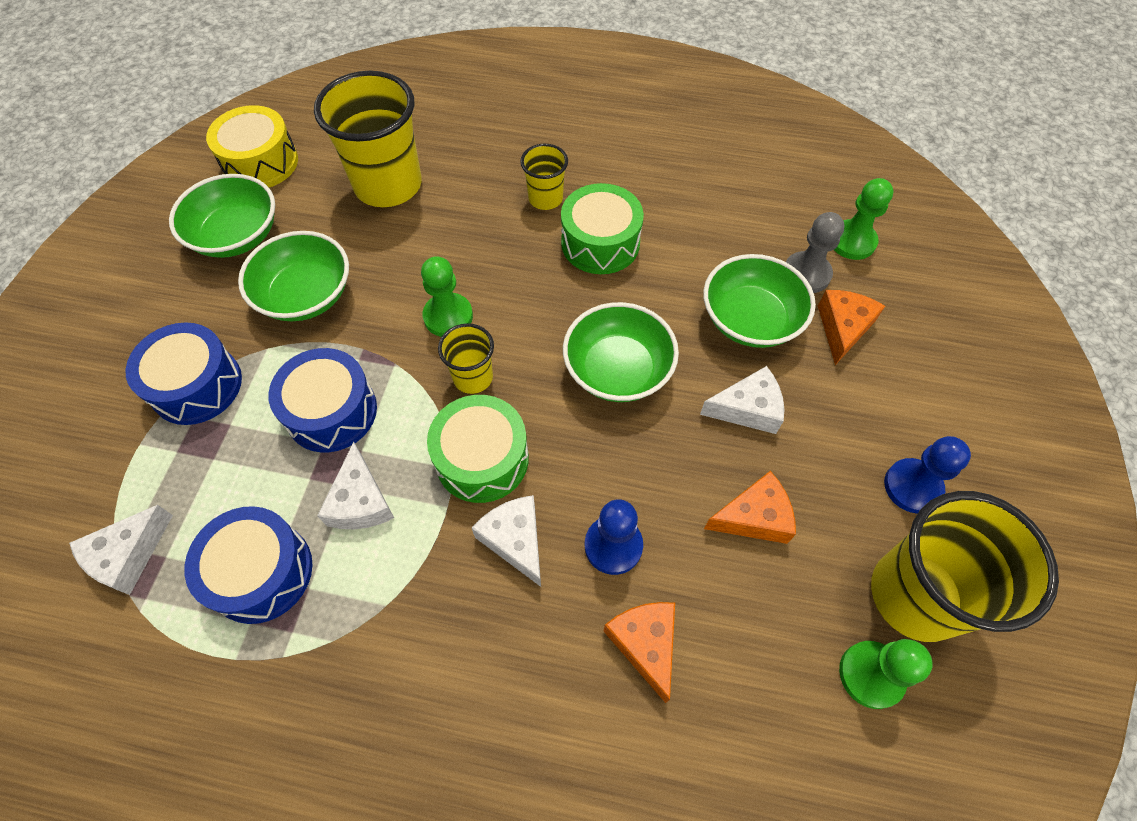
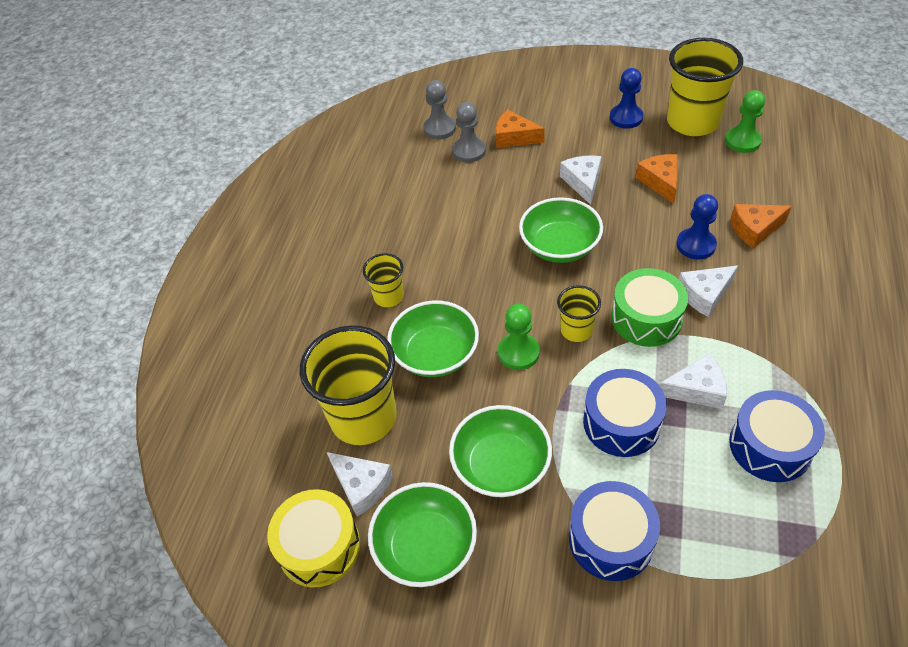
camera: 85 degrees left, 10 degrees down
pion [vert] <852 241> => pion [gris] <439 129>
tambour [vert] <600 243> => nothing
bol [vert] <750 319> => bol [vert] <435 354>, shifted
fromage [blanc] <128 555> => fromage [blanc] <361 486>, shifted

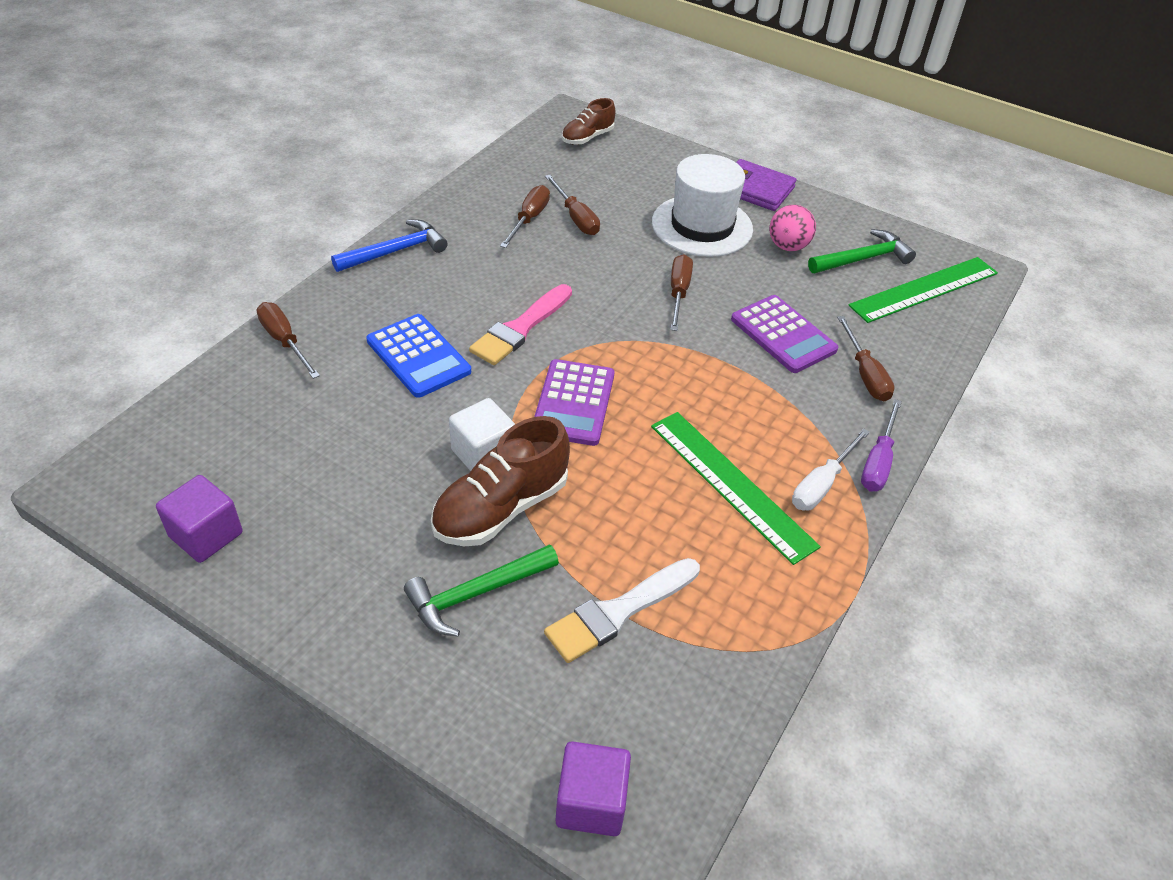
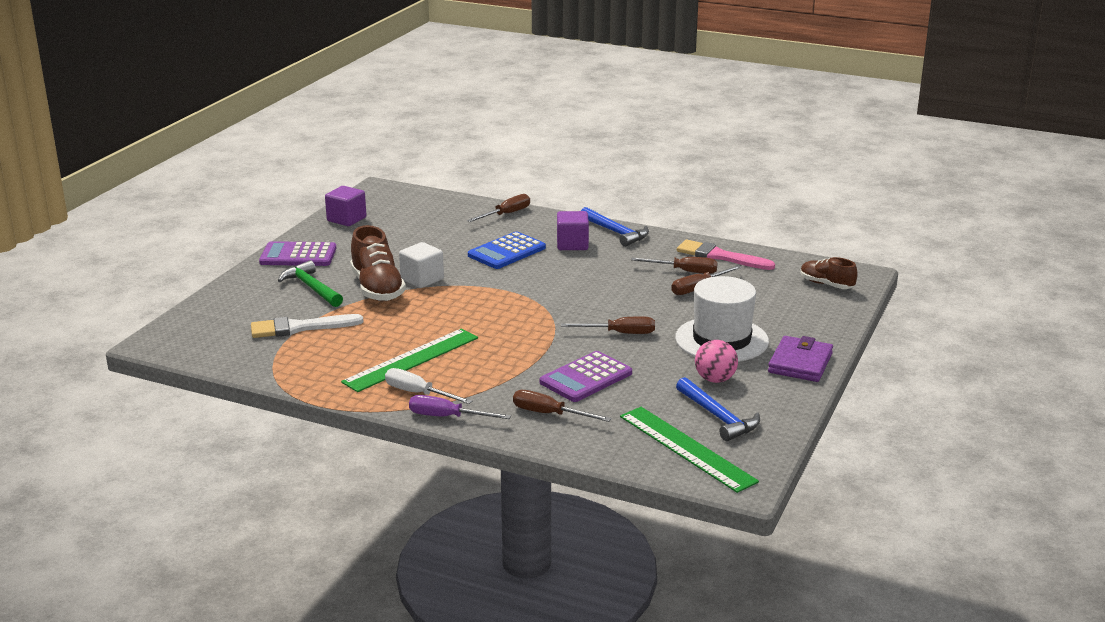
camera: 85 degrees right, 20 degrees down
marteau [vert] <862 259> => marteau [bleu] <718 417>
pinceau [rose] <520 328> => pinceau [rose] <720 256>, shifted
tournevis [marron] <865 374> => tournevis [marron] <549 414>, 45 degrees clockwise
calculatrice [violet] <573 403> => calculatrice [violet] <298 255>, shifted
chaussure [marron] <501 508> => chaussure [marron] <377 288>, 150 degrees counterclockwise
pinceau [blanc] <618 612> => pinceau [blanc] <300 328>, 60 degrees counterclockwise
cube [violet] <591 802> => cube [violet] <572 244>, shifted

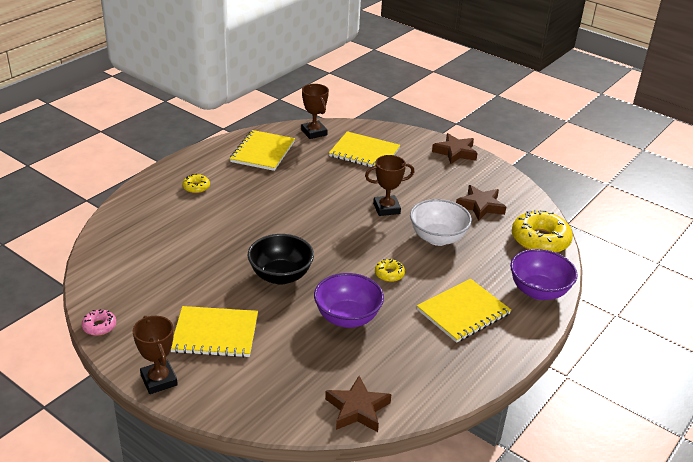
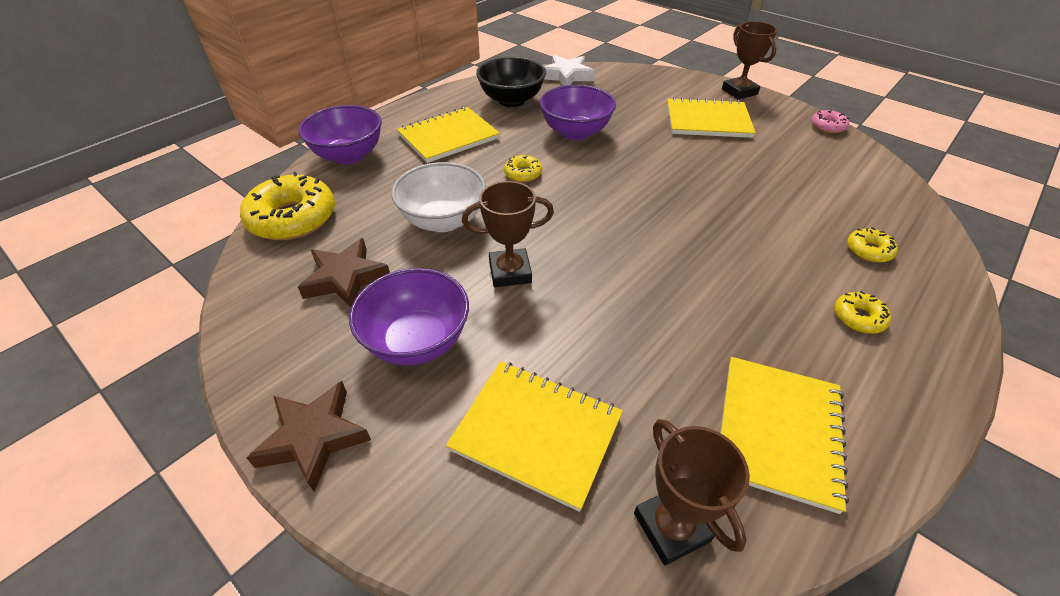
camera: 175 degrees left, 10 degrees up
bol [noir] <280 276> => bol [noir] <511 100>, shifted
étoile [marron] <357 409> => étoile [blanc] <566 76>
nothing => beignet [jaune] <868 250>
nothing => bol [violet] <417 341>

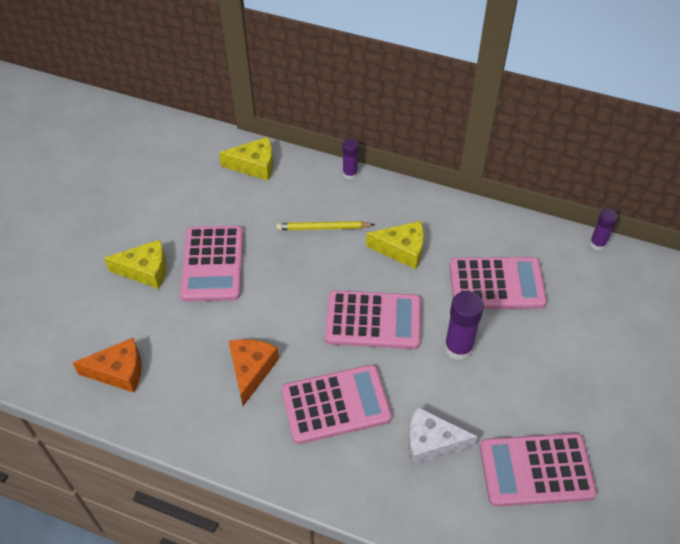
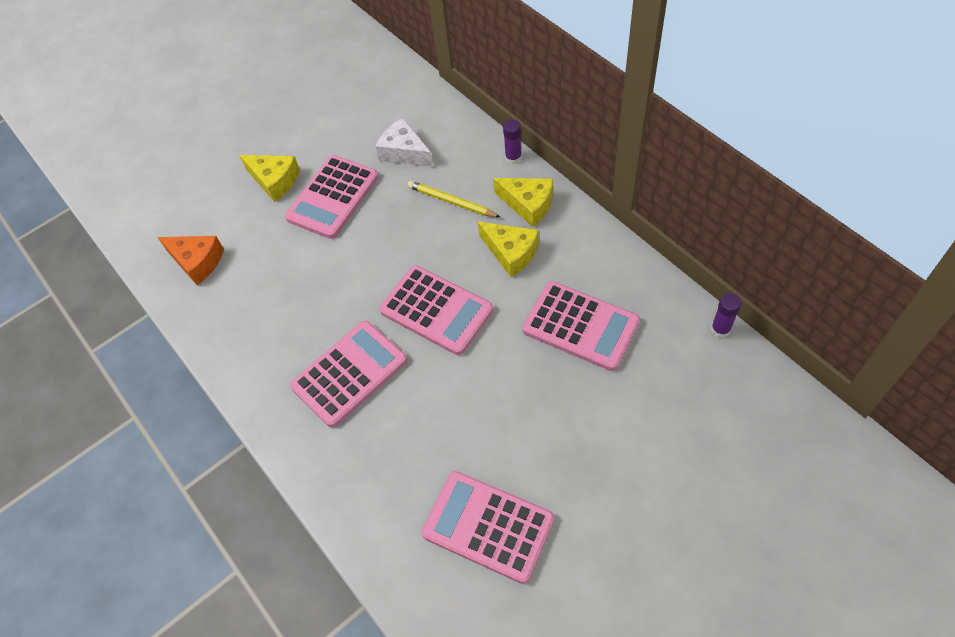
camera: 35 degrees right, 5 degrees up
fromage [jaune] <254 165> => fromage [jaune] <528 204>, shifted
bâton de colle [violet] <458 347> => nothing
fromage [orange] <251 370> => nothing
calculatrice [rose] <336 405> => calculatrice [rose] <350 374>, 60 degrees counterclockwise
fromage [blanc] <431 443> => fromage [blanc] <404 152>, shifted

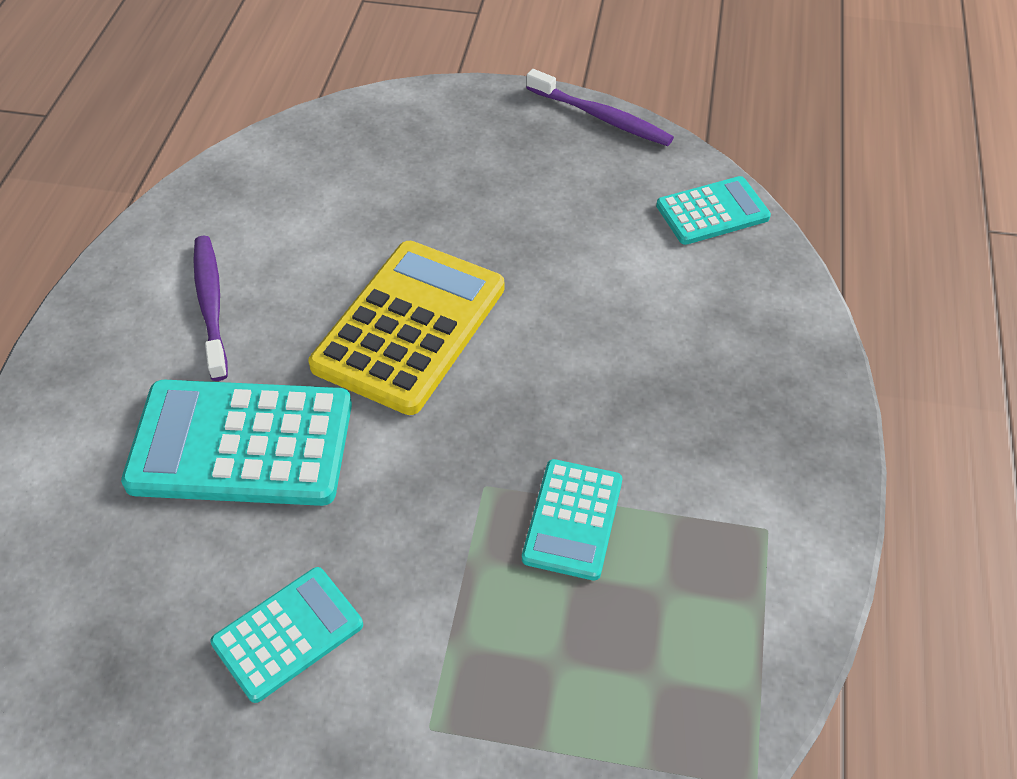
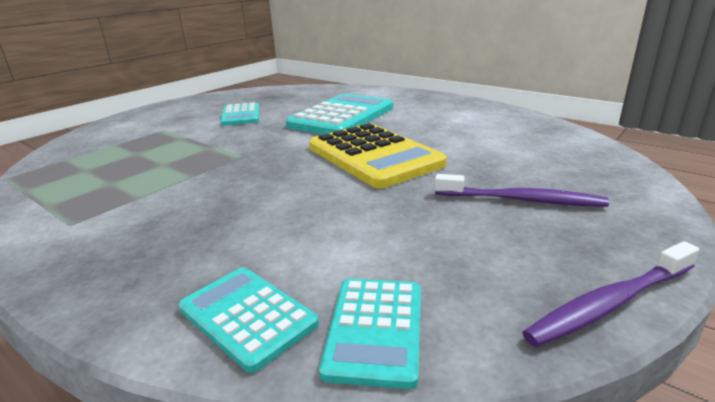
camera: 120 degrees right, 25 degrees down
brosse à dents [violet] <211 305> => brosse à dents [violet] <521 200>, shifted
calculatrice [turquoise] <572 519> => calculatrice [turquoise] <247 316>, shifted

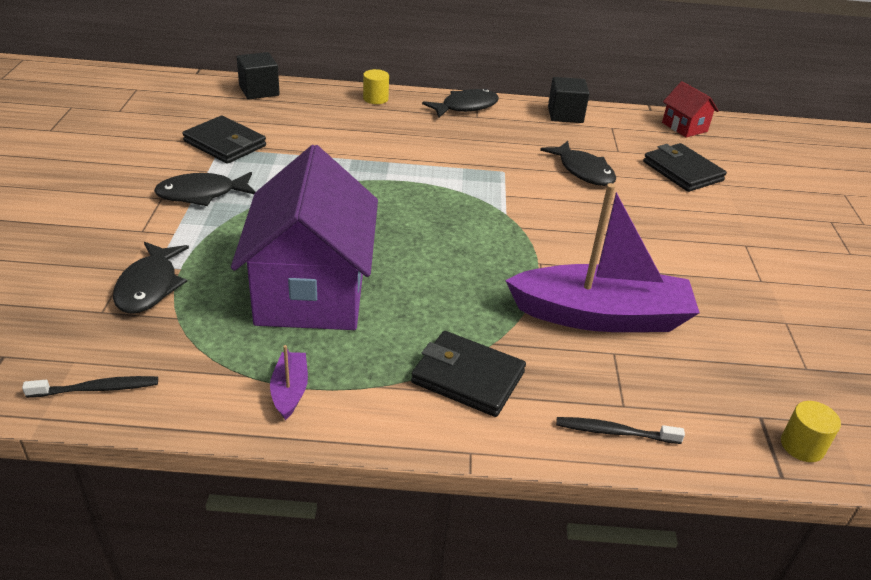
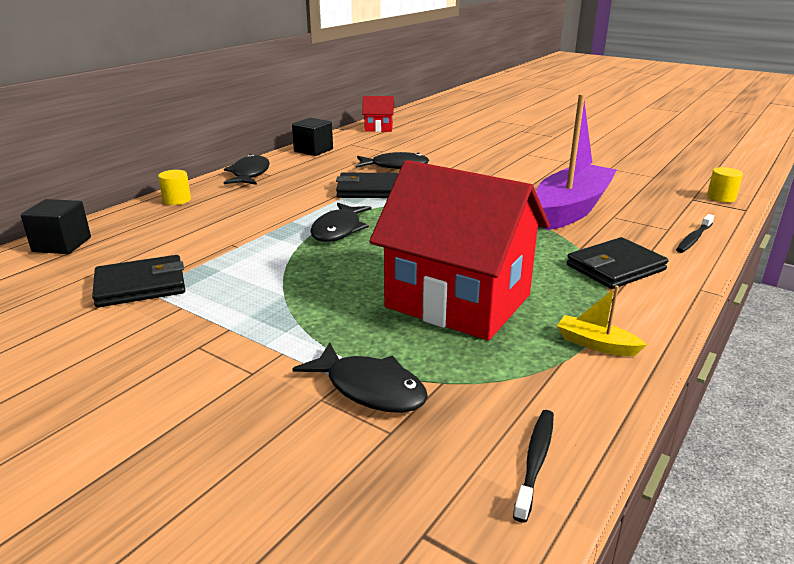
camera: 55 degrees left, 10 degrees down
portefeuille [noir] <682 171> => portefeuille [noir] <368 190>, shifted
maison [violet] <312 292> => maison [rouge] <458 301>
poisson [noir] <202 194> => poisson [noir] <338 230>, shifted
bateau [violet] <290 391> => bateau [jaune] <596 344>

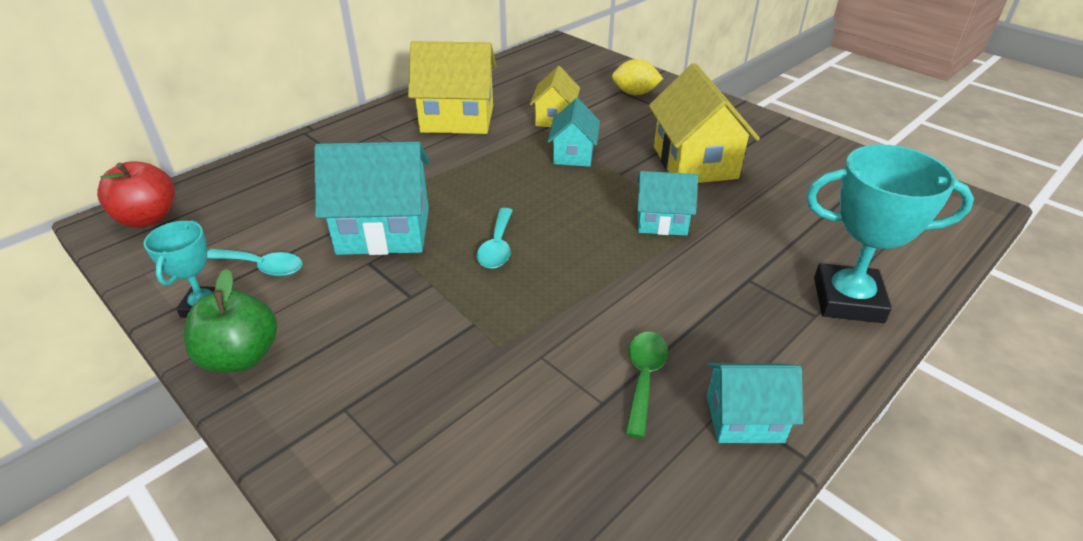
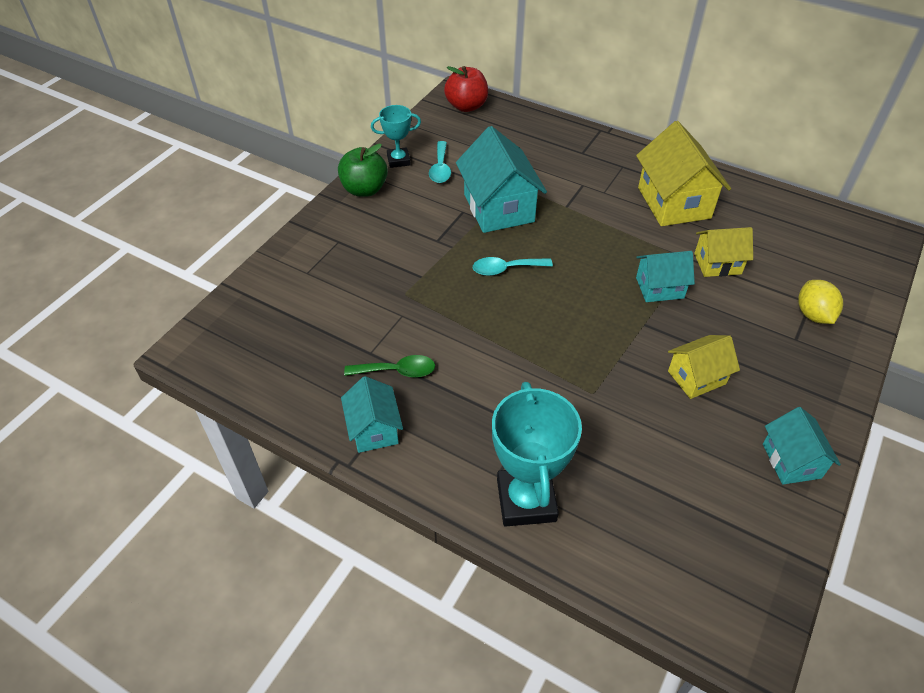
camera: 75 degrees right, 10 degrees up
maison [jaune] <694 162> => maison [jaune] <696 377>, x0.58
maison [turquoise] <661 221> => maison [turquoise] <791 461>, shifted

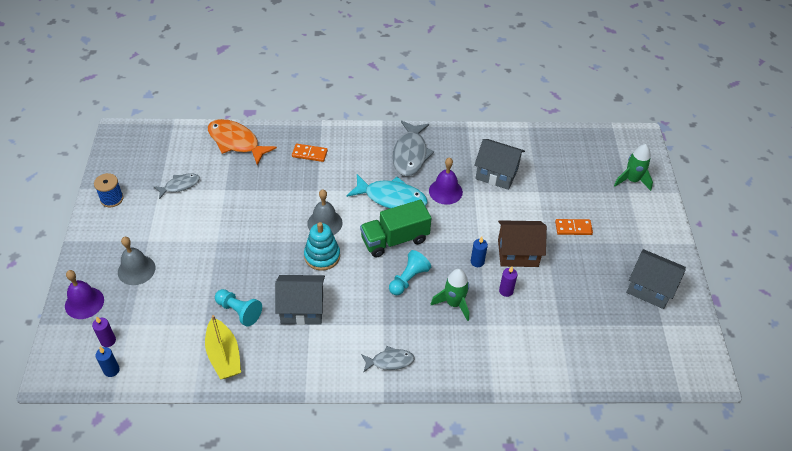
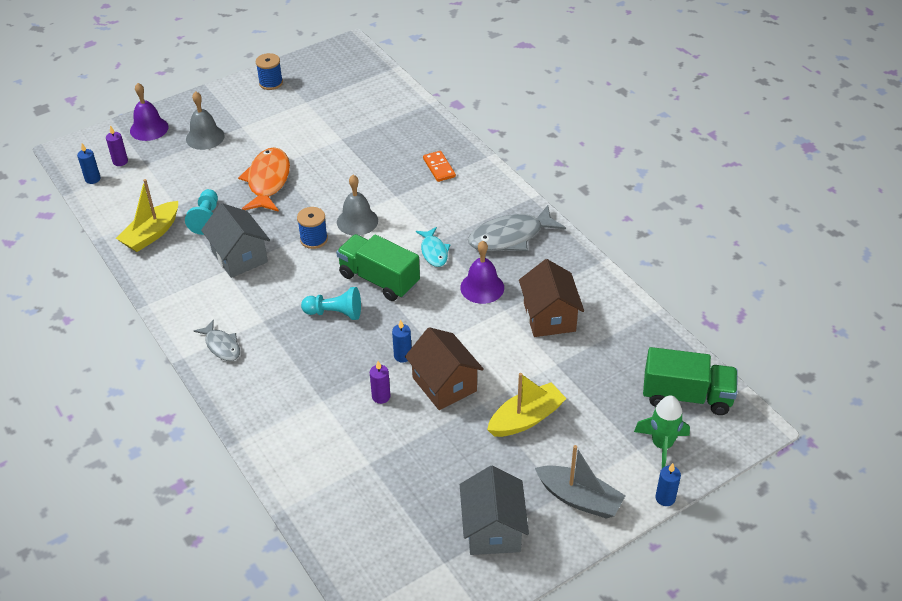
camera: 60 degrees right, 5 degrees down
poisson [orange] <236 142> => poisson [orange] <268 181>, shifted
maison [gris] <497 173> => maison [marron] <549 317>
poisson [gris] <180 186> => nothing
poisson [turquoise] <391 198> => poisson [turquoise] <434 252>, x0.57
domino [orange] <573 228> => bateau [jaune] <526 418>
jouet à empiler [turquoise] <322 256> => bobine [bleu] <314 239>
fusée [vert] <454 303> => nothing
nothing => camion [vert] <686 396>
nothing => bateau [gris] <579 499>
nothing => bougie [bleu] <665 498>

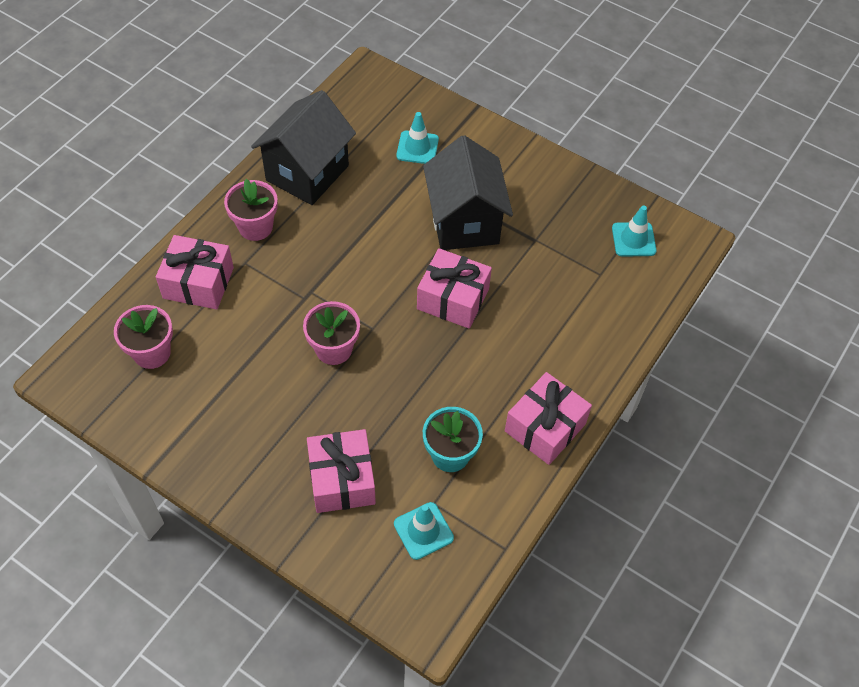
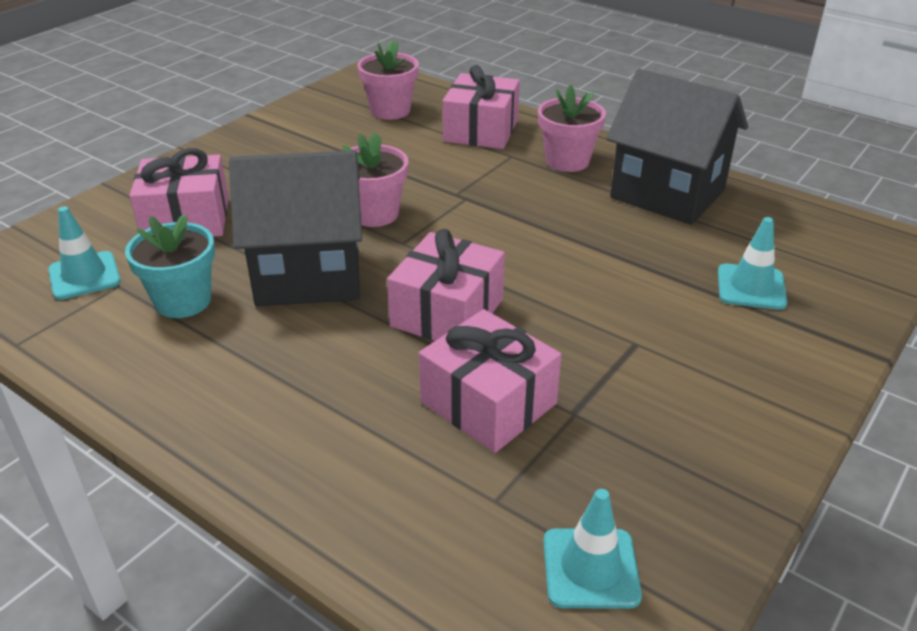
camera: 95 degrees right, 20 degrees down
maison [noir] <464 222> => maison [noir] <308 276>, shifted
cadeau [rose] <545 427> => cadeau [rose] <488 403>, shifted

